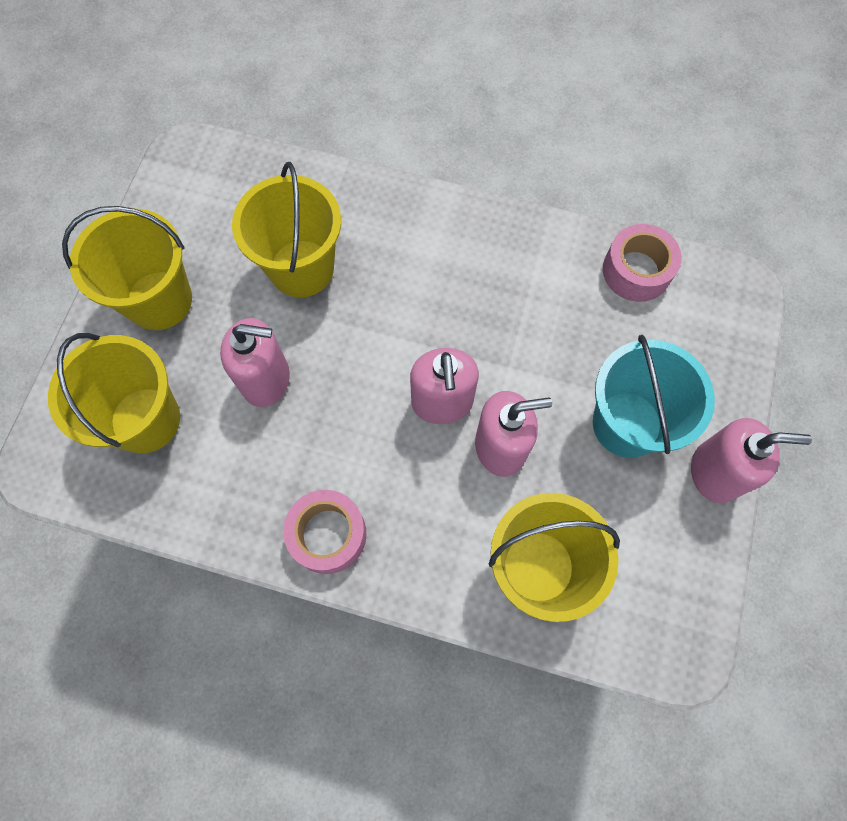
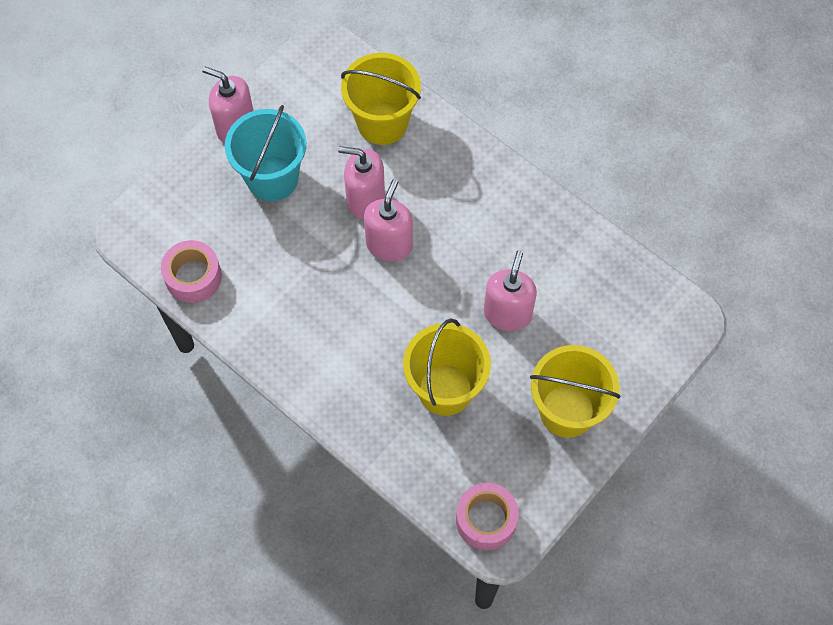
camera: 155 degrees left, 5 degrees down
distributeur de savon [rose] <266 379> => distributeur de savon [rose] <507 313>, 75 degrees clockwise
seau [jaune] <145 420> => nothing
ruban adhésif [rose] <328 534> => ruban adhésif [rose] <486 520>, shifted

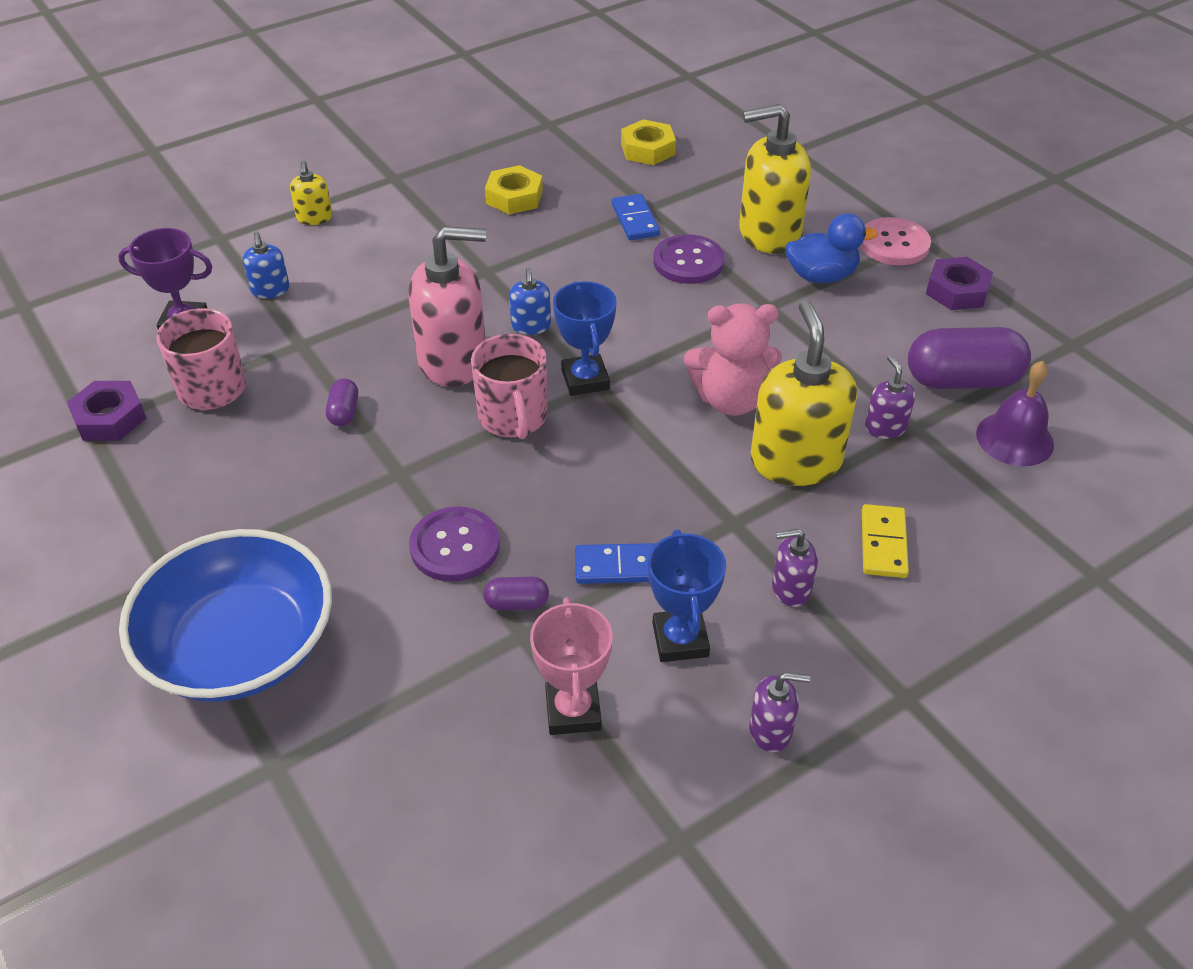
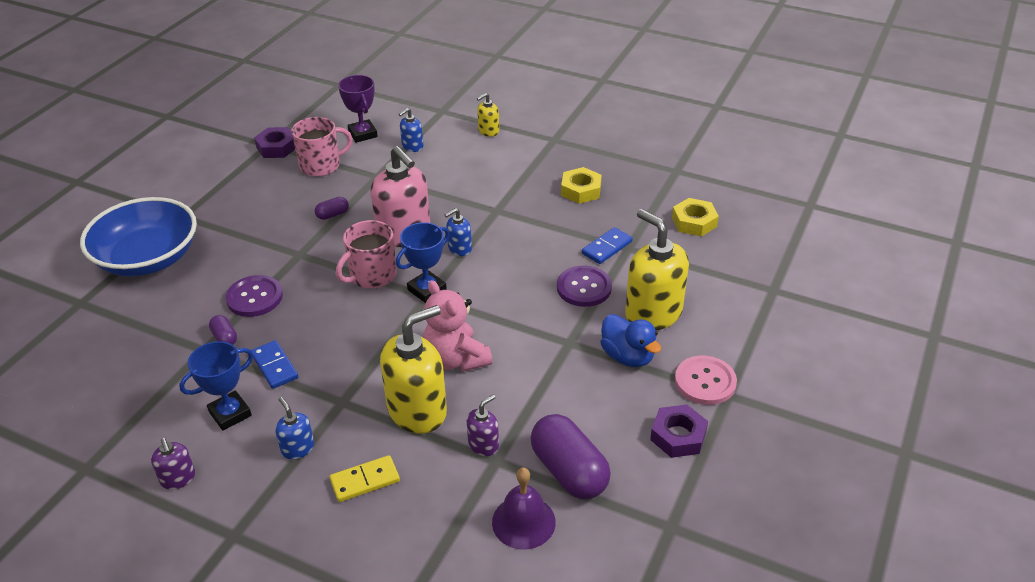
camera: 60 degrees right, 5 degrees down
distributeur de savon [violet] <790 589> => distributeur de savon [bleu] <297 448>
trophée [rose] <573 711> => nothing

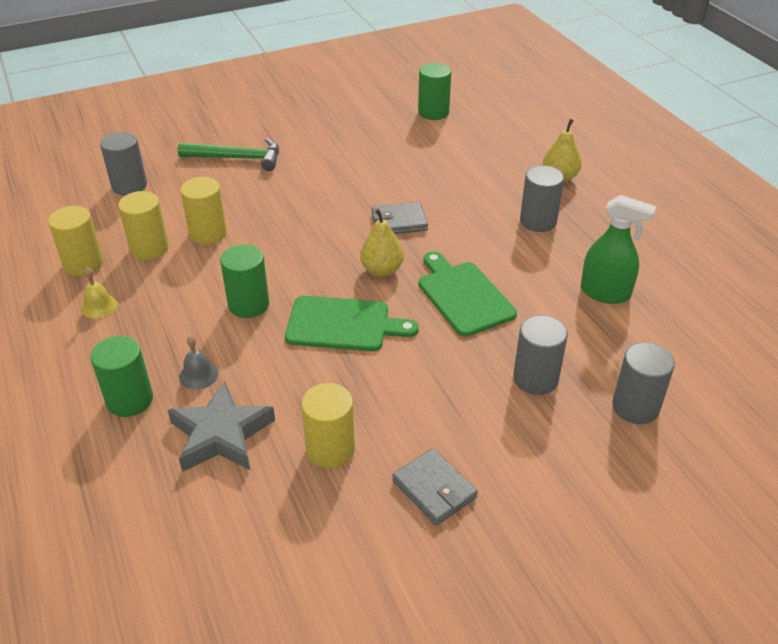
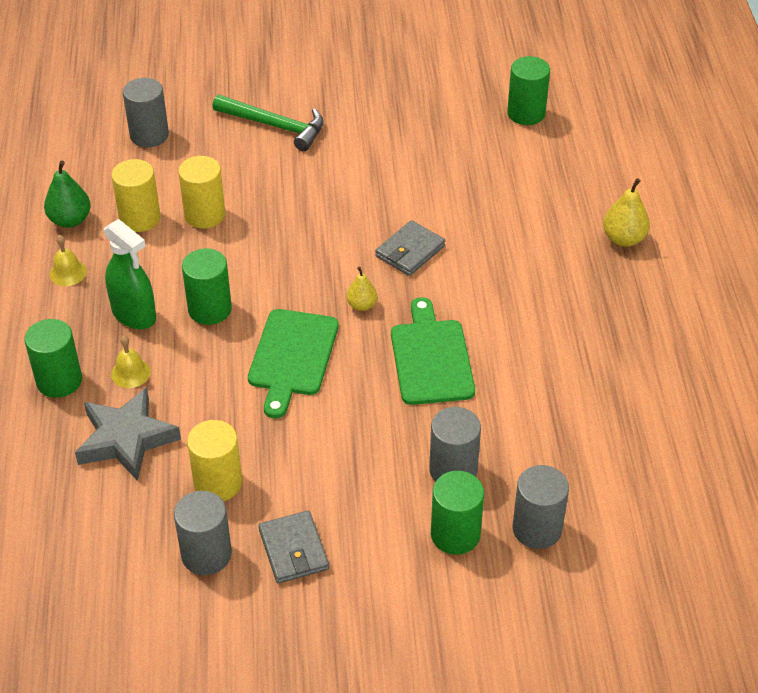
camera: 20 degrees right, 5 degrees up
cylindre [gris] <538 221> => cylindre [gris] <206 554>, shifted
vaporisateur [vert] <605 293> => vaporisateur [vert] <134 315>, shifted
portefeuille [gris] <399 222> => portefeuille [gris] <410 251>, 60 degrees counterclockwise
cylindre [jaune] <83 264> => poire [vert] <70 220>
poire [jaune] <381 270> => poire [jaune] <362 305>, x0.64
planche à découper [vert] <343 324> => planche à découper [vert] <292 357>, 75 degrees clockwise
cloche [gris] <198 375> => cloche [jaune] <130 373>
nothing => cylindre [vert] <455 534>

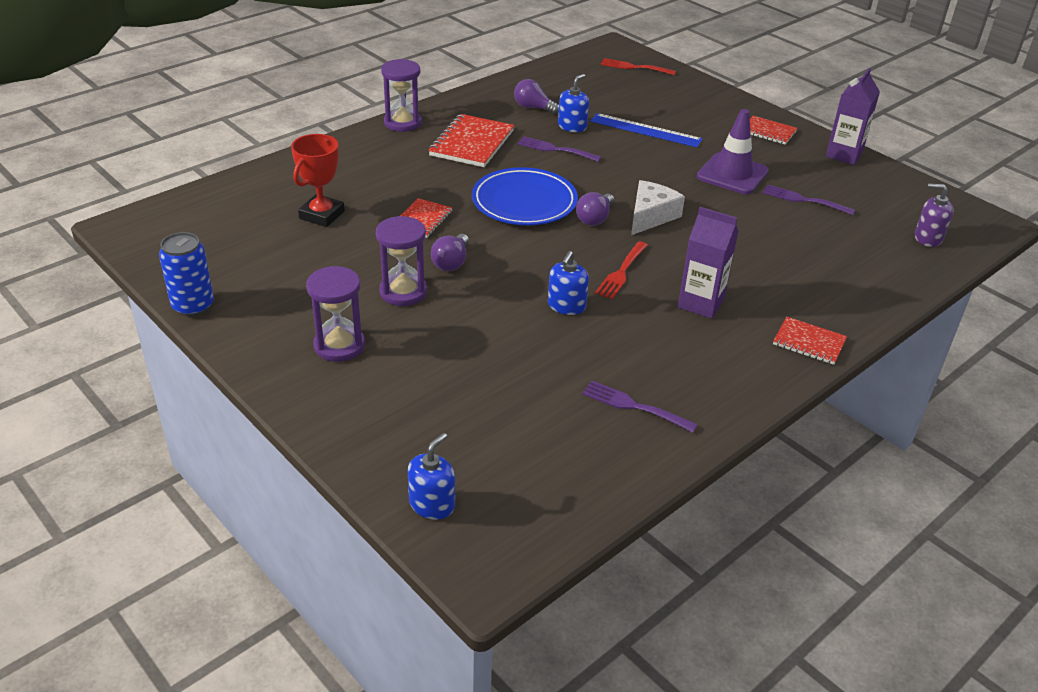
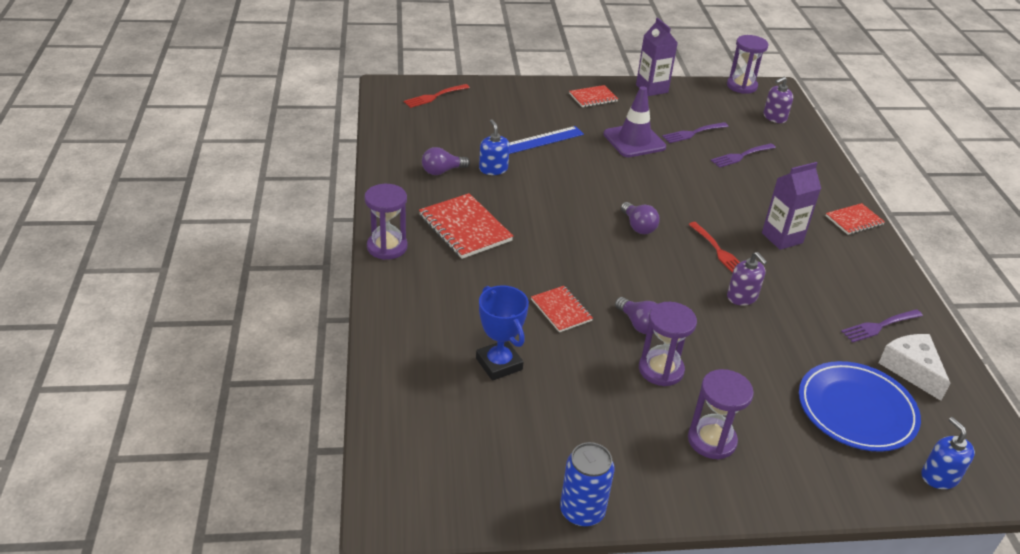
camera: 55 degrees left, 0 degrees up
trophée [rouge] <322 215> => trophée [bleu] <499 364>
fourchette [violet] <555 149> => fourchette [violet] <741 156>, shifted
assiette [bleu] <524 202> => assiette [bleu] <856 410>, shifted
fromage [blanc] <650 216> => fromage [blanc] <911 370>, shifted
distributeur de savon [bleu] <566 306> => distributeur de savon [violet] <742 297>
nothing => sablier [violet] <741 86>

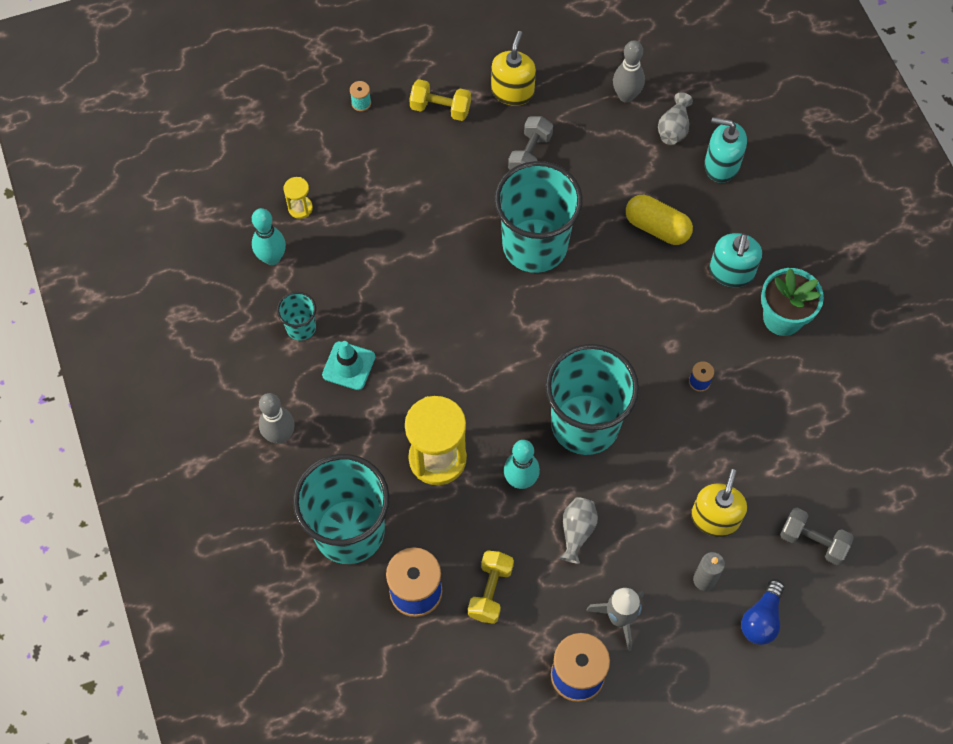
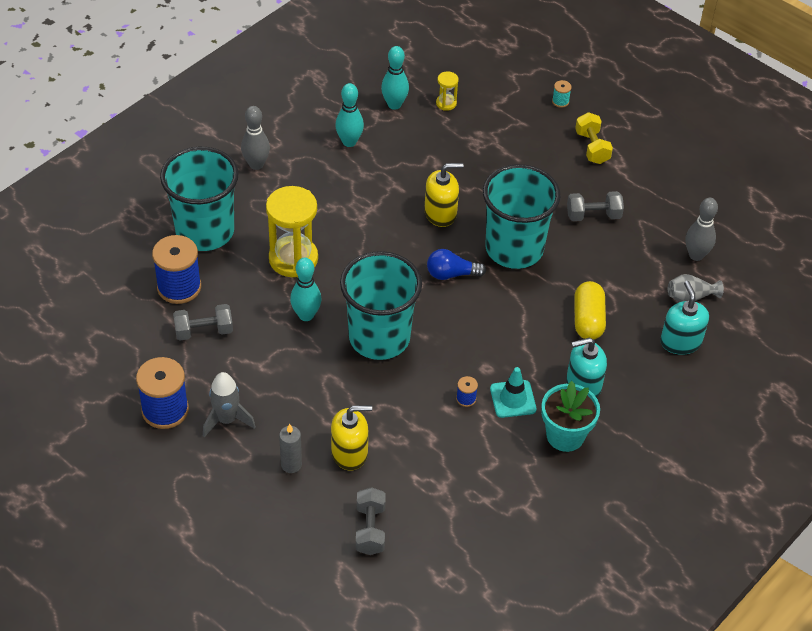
camera: 60 degrees right, 15 degrees down
distributeur de savon [jaune] <512 91> => distributeur de savon [jaune] <440 213>, shifted
gobelet [turquoise] <301 327> => quille [turquoise] <349 142>
cône de chantier [turquoise] <349 366> => cône de chantier [turquoise] <513 399>, shifted
vase [gris] <577 531> => nothing
haltère [jaune] <490 591> => haltère [gris] <204 331>
ampoule [bleu] <761 619> => ampoule [bleu] <451 274>, shifted

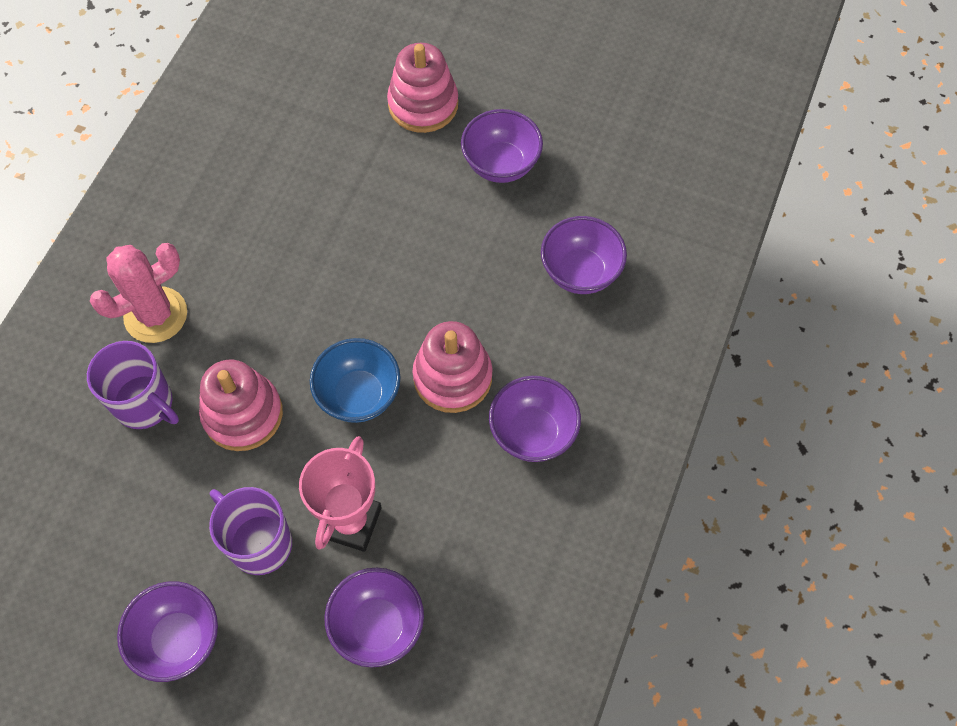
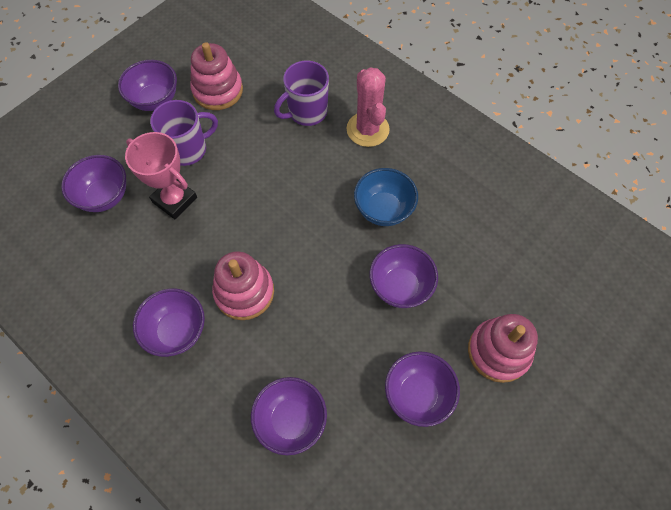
camera: 110 degrees right, 0 degrees up
bol [bleu] <359 395> => bol [bleu] <383 209>, shifted
jouet à empiler [rose] <243 414> => jouet à empiler [rose] <218 90>, shifted
nothing => bol [violet] <400 287>

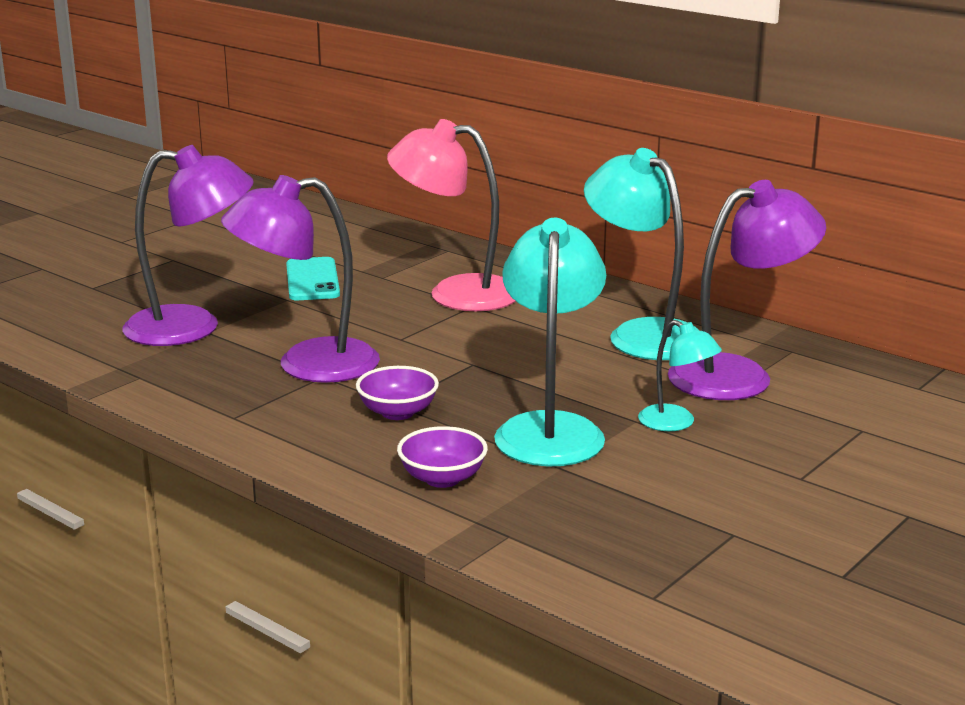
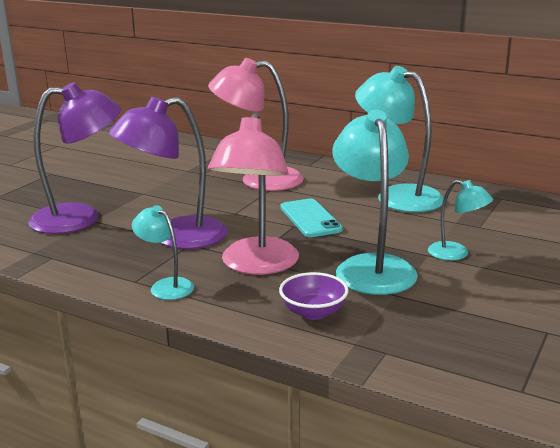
camera: 10 degrees left, 0 degrees up
lampe [violet] <738 375> => nothing
téléphone [turquoise] <312 280> => téléphone [turquoise] <310 218>, shifted
bol [violet] <398 412> => lampe [rose] <257 265>
nothing => lampe [turquoise] <166 286>

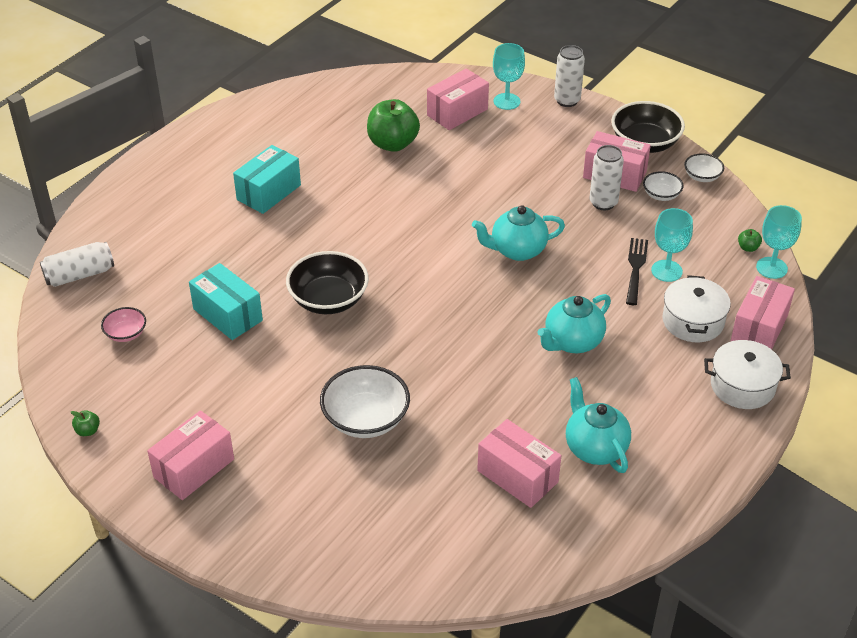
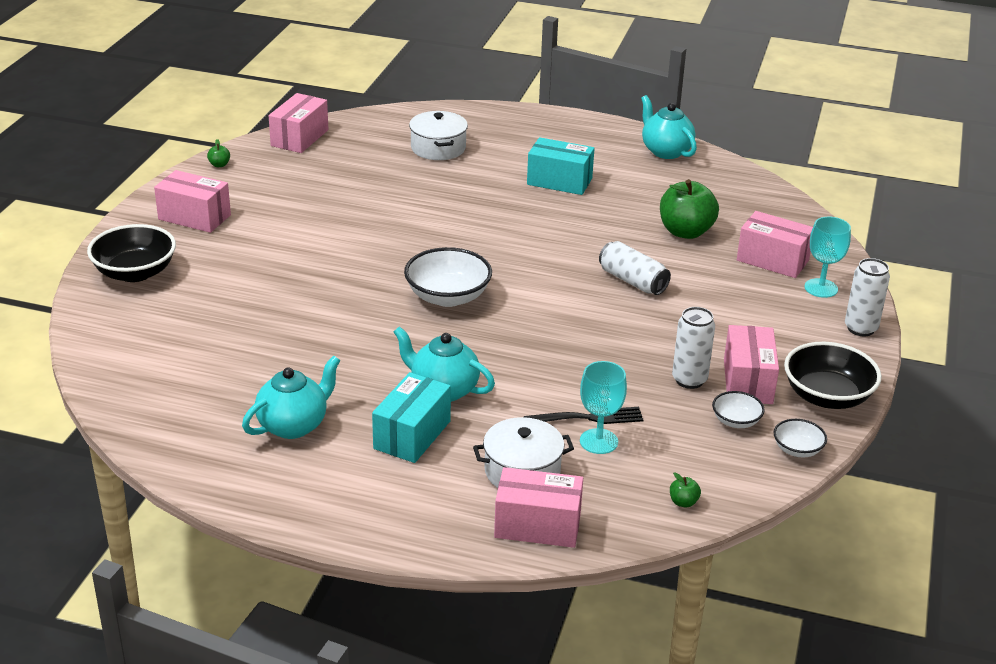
camera: 70 degrees right, 10 degrees down
théière [turquoise] <517 250> => théière [turquoise] <665 151>, shifted
verre à pied [turquoise] <771 268> => nothing
canette [blanc] <79 275> => canette [blanc] <632 281>, shifted
bol [noir] <328 300> => bol [noir] <135 272>, shifted
boîte [turquoise] <227 315> => boîte [turquoise] <412 435>, shifted
bol [rose] <126 333> => nothing
marmite [blanc] <742 386> => marmite [blanc] <438 148>, shifted
bol [blanc] <366 419> => bol [blanc] <448 297>, shifted
boîte [rose] <517 476> => boîte [rose] <299 138>, shifted

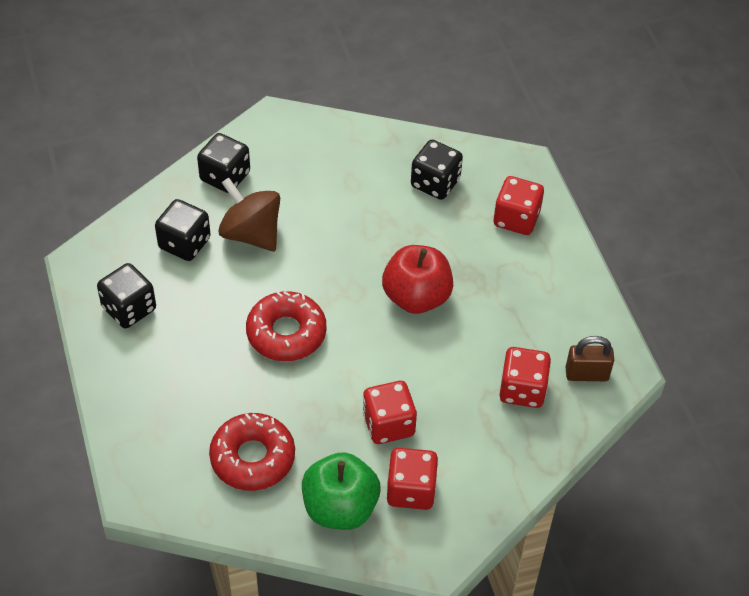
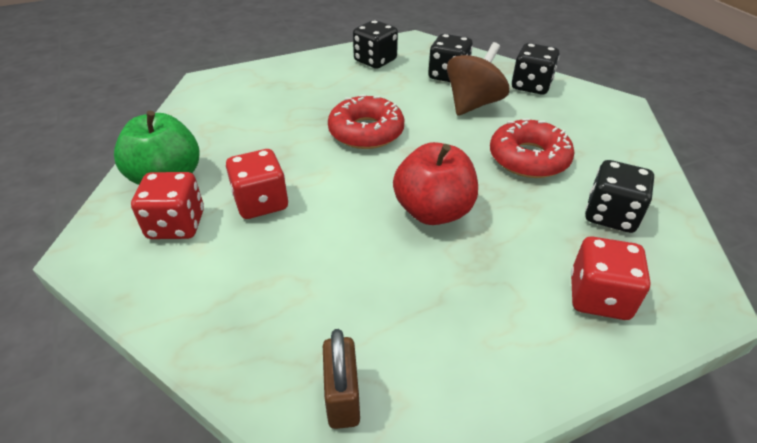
camera: 85 degrees right, 10 degrees down
dé [rouge] <522 390> => nothing
beignet [rouge] <252 458> => beignet [rouge] <528 158>, shifted

